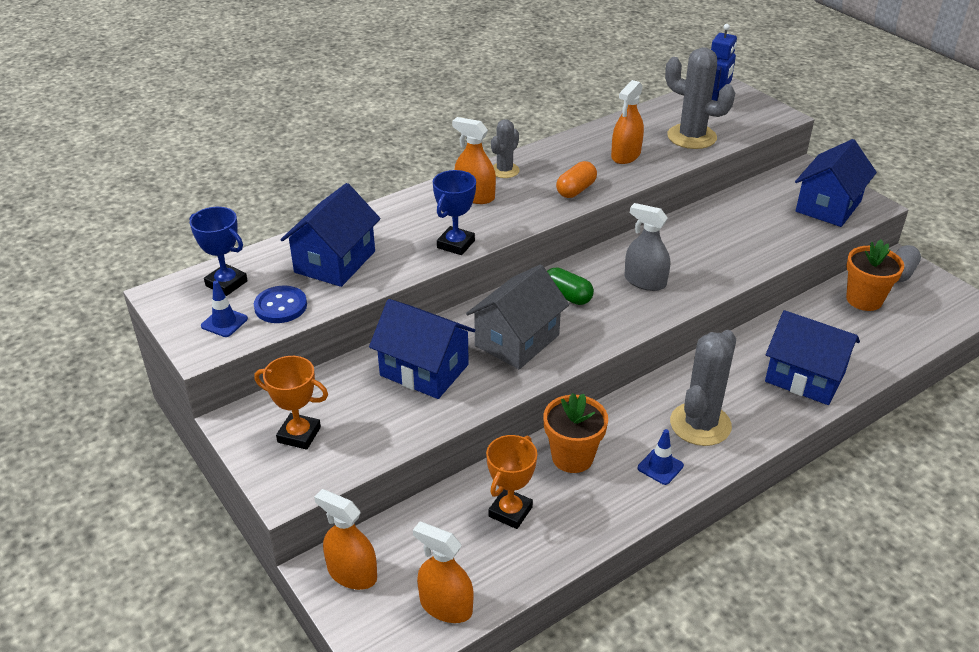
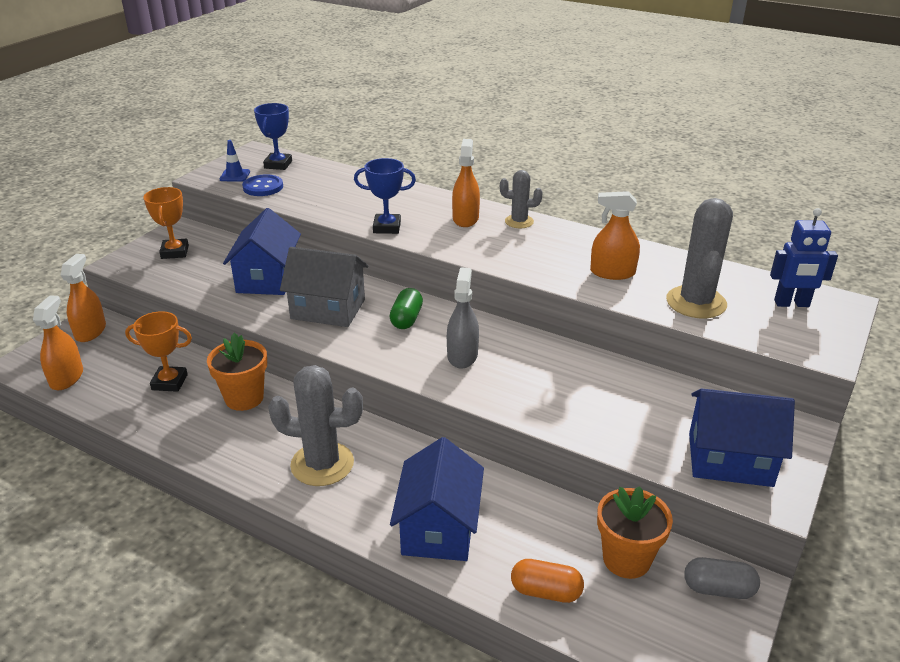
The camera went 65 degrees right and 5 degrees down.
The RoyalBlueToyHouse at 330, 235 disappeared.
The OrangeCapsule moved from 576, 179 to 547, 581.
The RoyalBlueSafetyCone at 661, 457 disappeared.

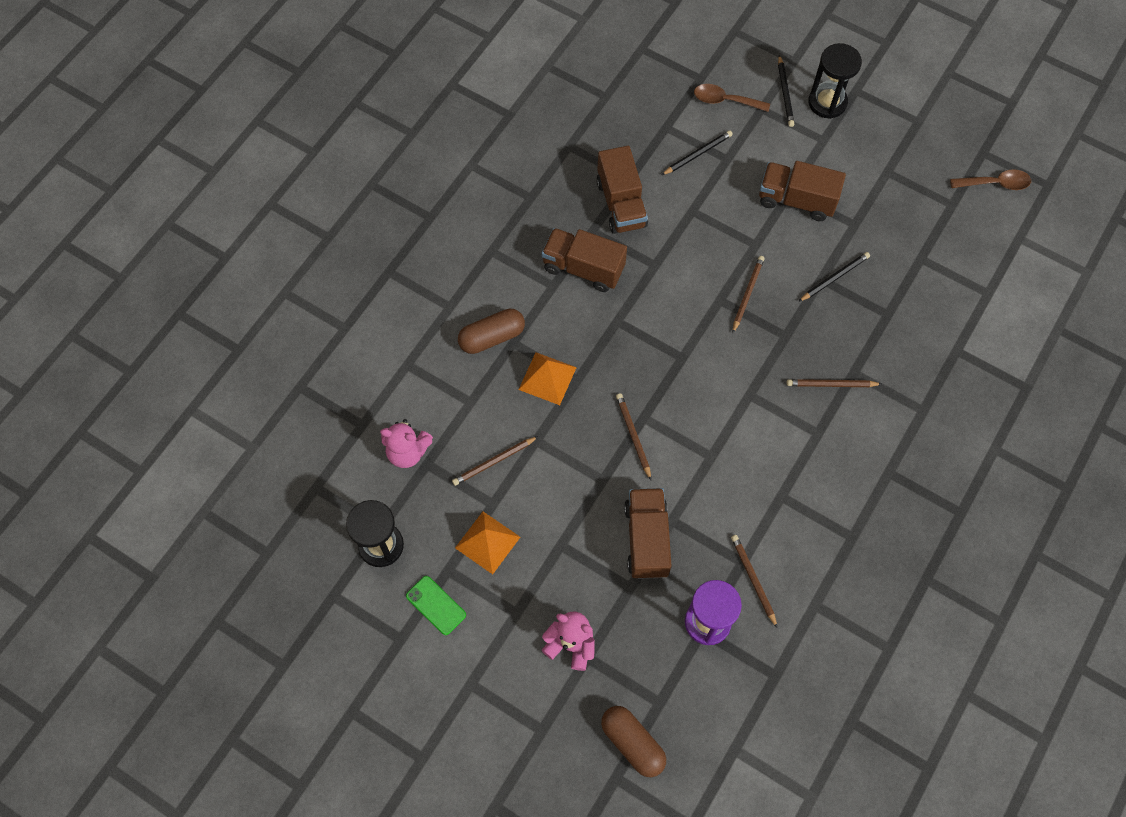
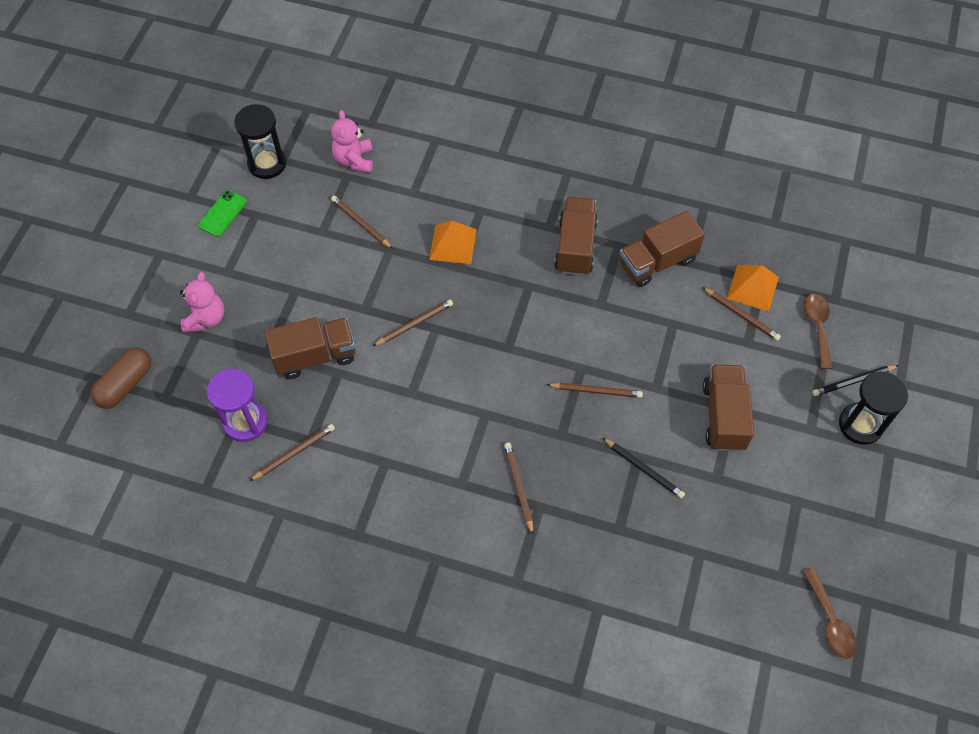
The camera went 75 degrees right and 5 degrees down.
The OrangeSolidPyramid moved from 487, 543 to 753, 288.
The RussetCapsule at 491, 331 disappeared.
The JetBlackPencil at 697, 152 became the RussetPencil at 741, 314.

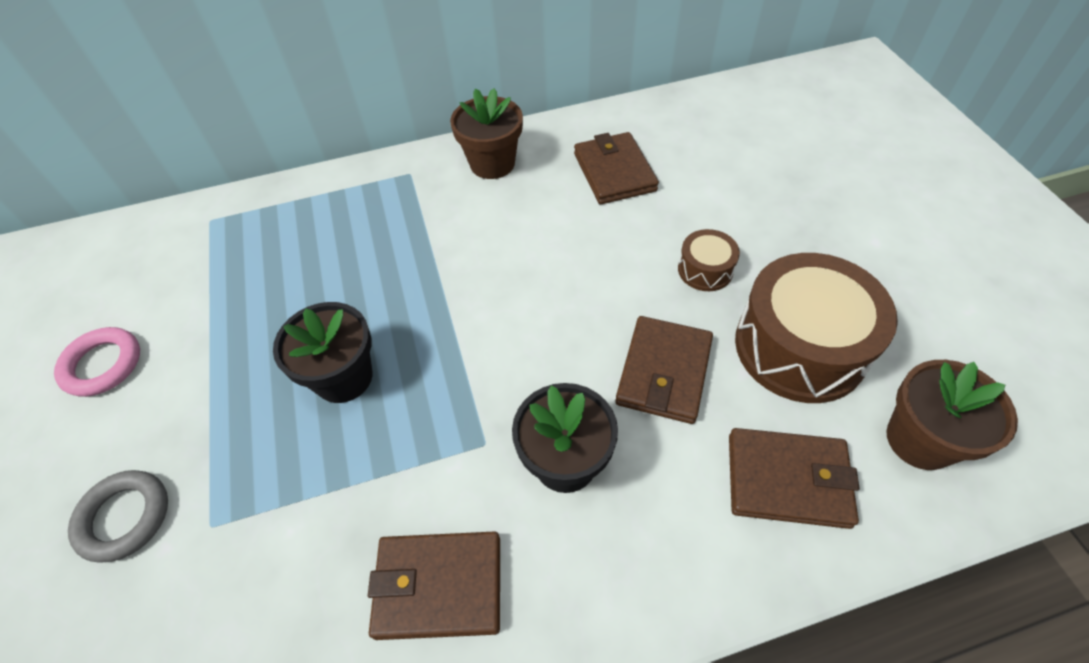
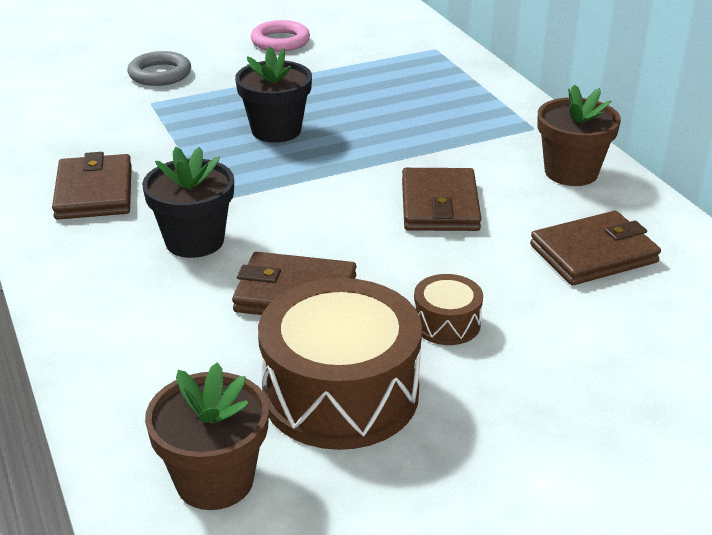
The camera went 80 degrees right and 20 degrees down.
The RussetWallet moved from 794, 478 to 441, 199.

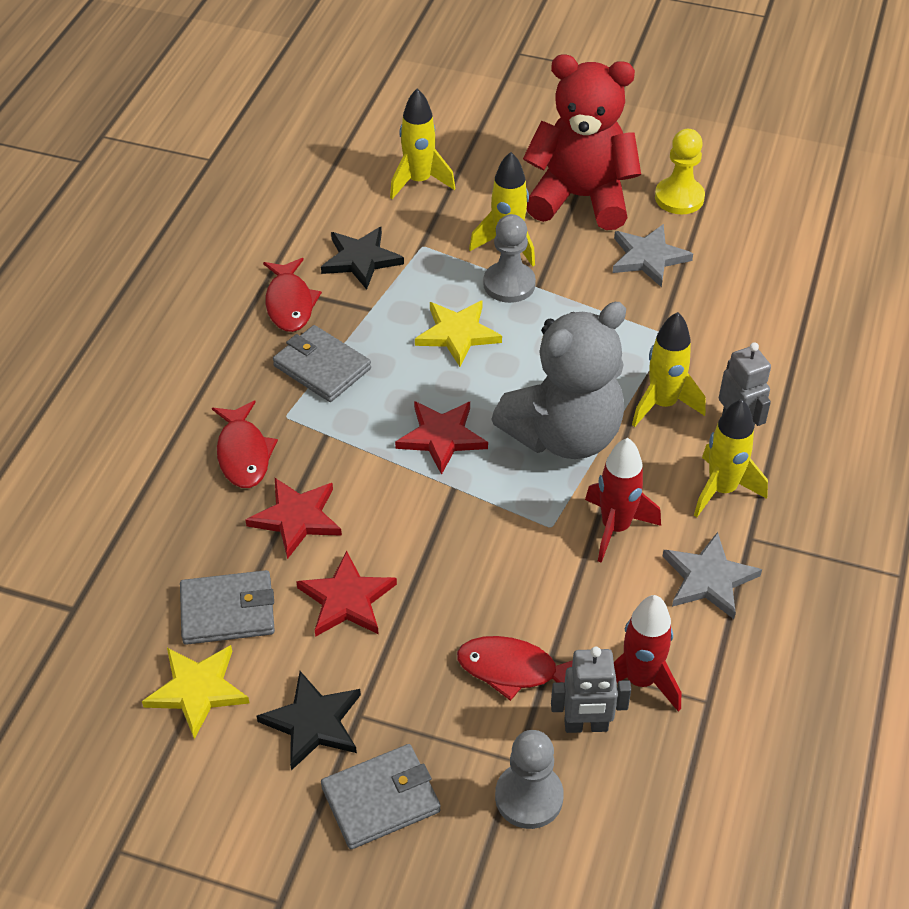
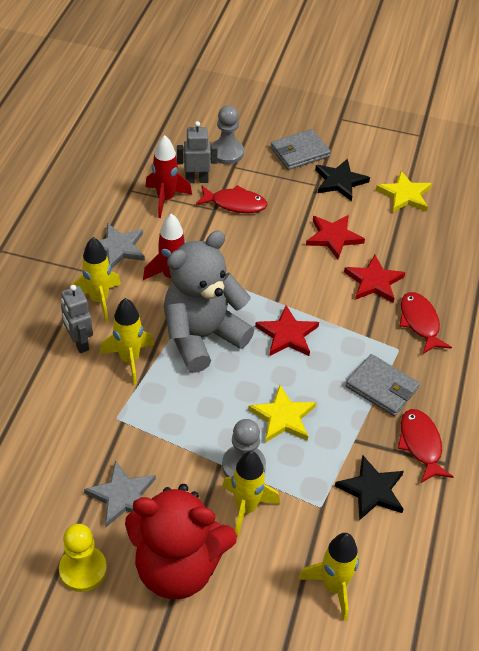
The camera went 175 degrees right and 0 degrees up.
The GreyWallet at 227, 607 disappeared.

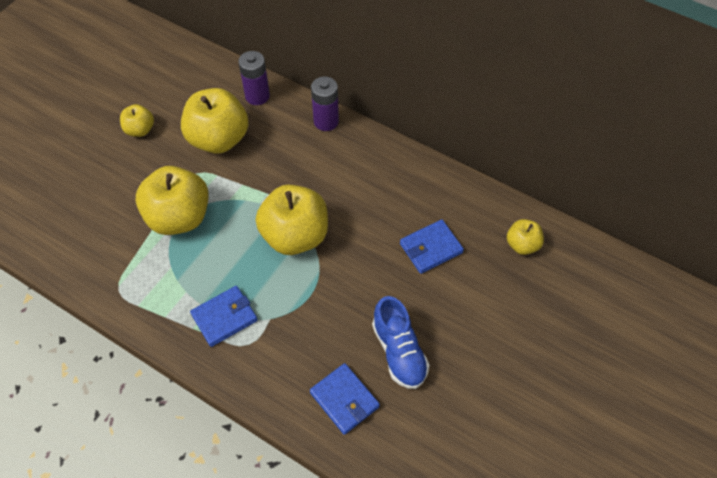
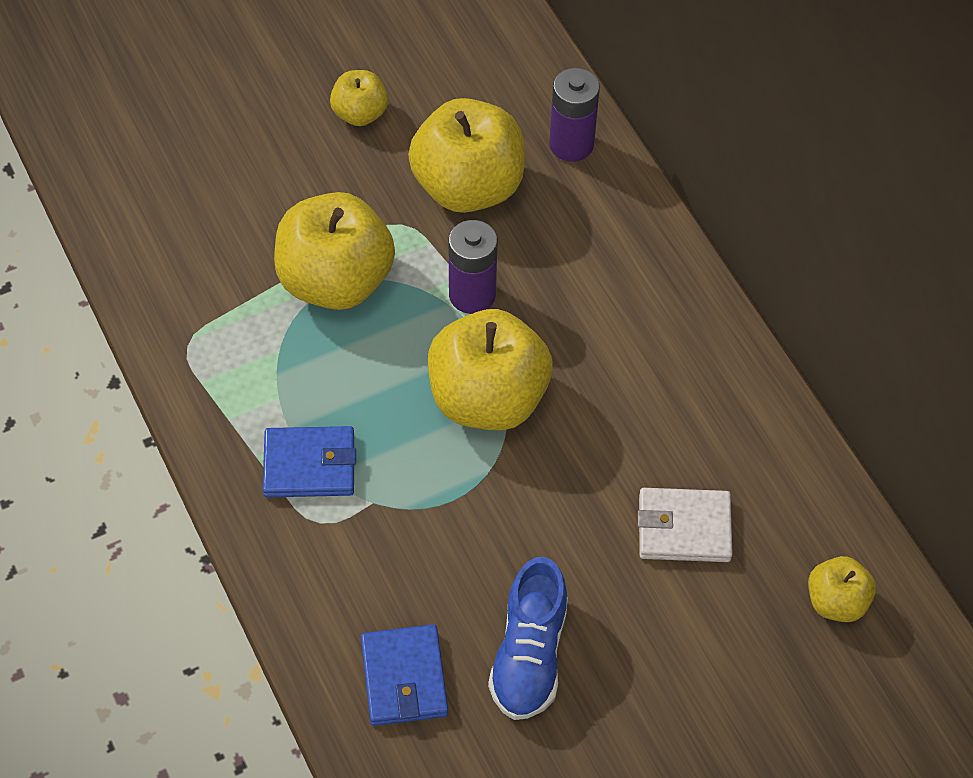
The camera went 30 degrees right and 0 degrees up.
The VioletPowerCell moved from 325, 103 to 473, 267.
The RoyalBlueWallet at 432, 246 became the SnowWhiteWallet at 685, 525.

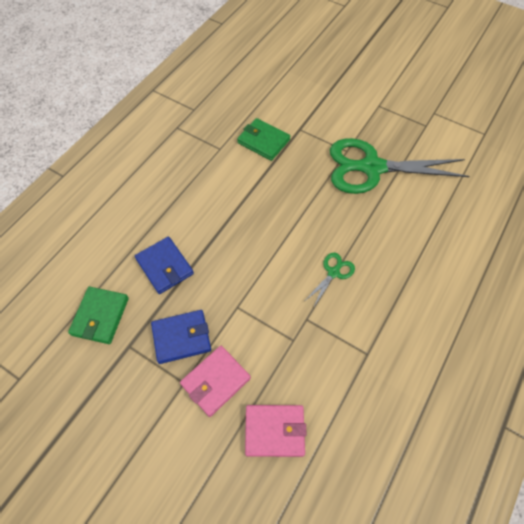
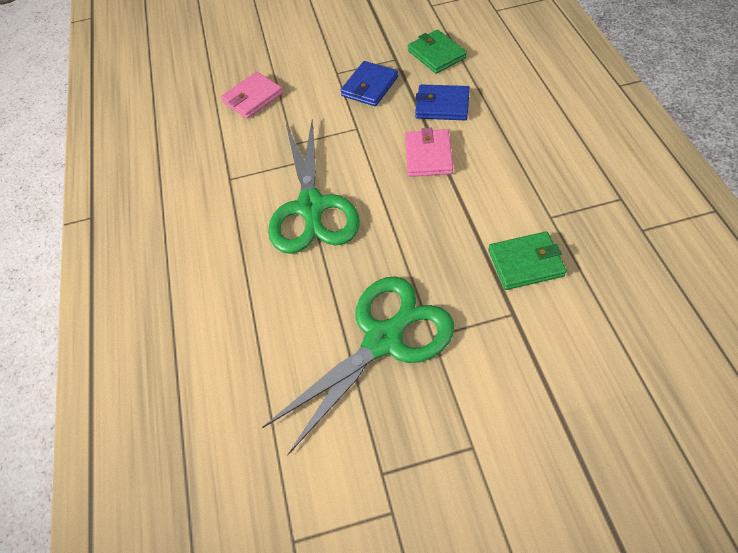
The camera went 140 degrees right and 5 degrees down.
The RosyWallet moved from 215, 381 to 429, 152.
The GreenShears at 330, 280 changed to 2.39 times the size.

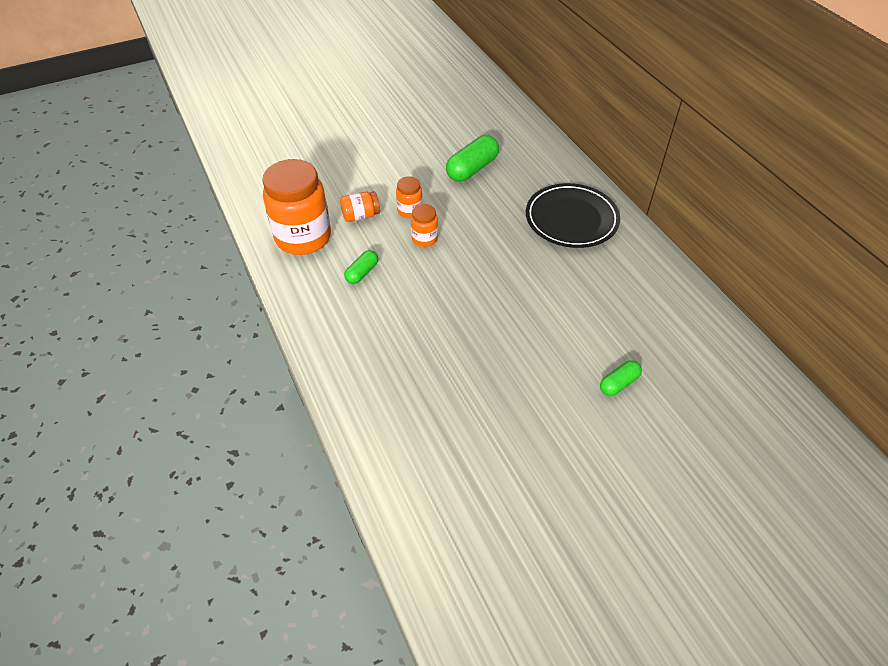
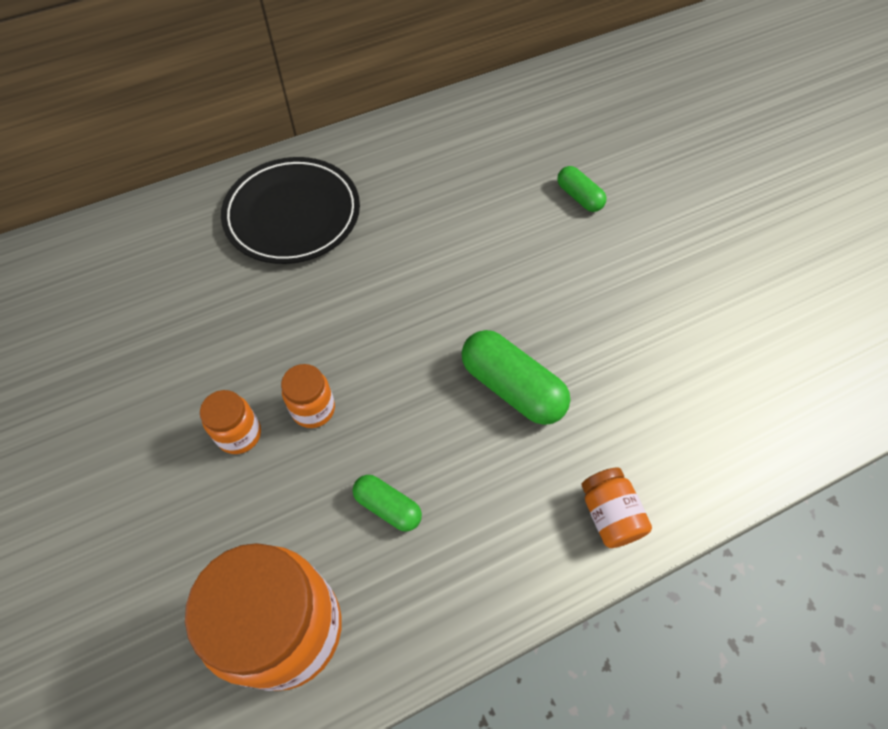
The camera went 90 degrees left and 10 degrees up.
The OrangePreserveJar moved from 360, 206 to 617, 508.
The GreenCapsule moved from 472, 158 to 516, 377.

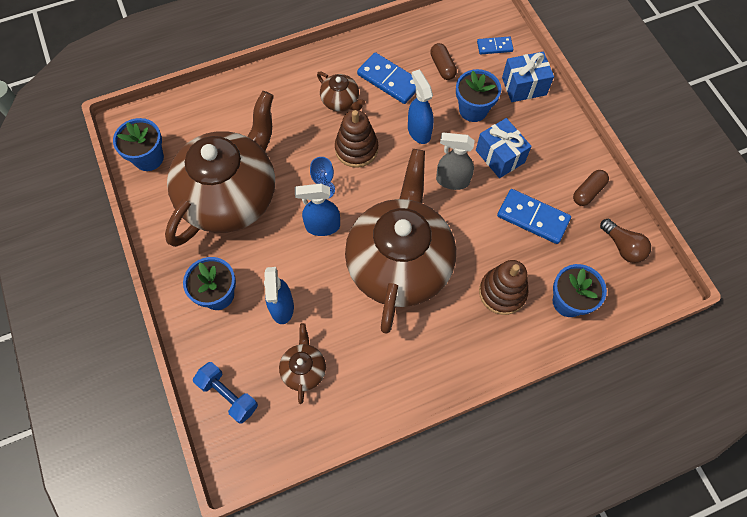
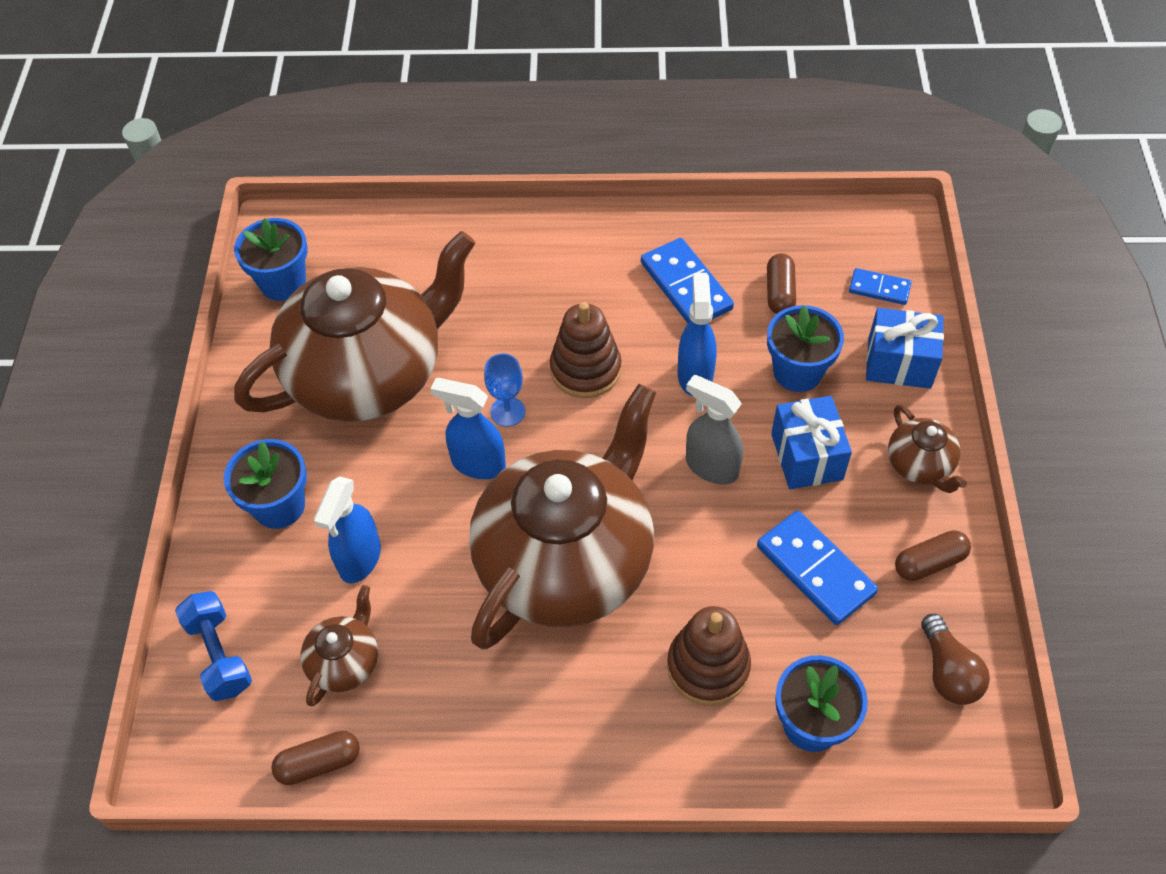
The camera went 25 degrees right and 10 degrees down.
The RussetTeaPot moved from 341, 91 to 927, 448.
The RussetCapsule at 315, 758 appeared.

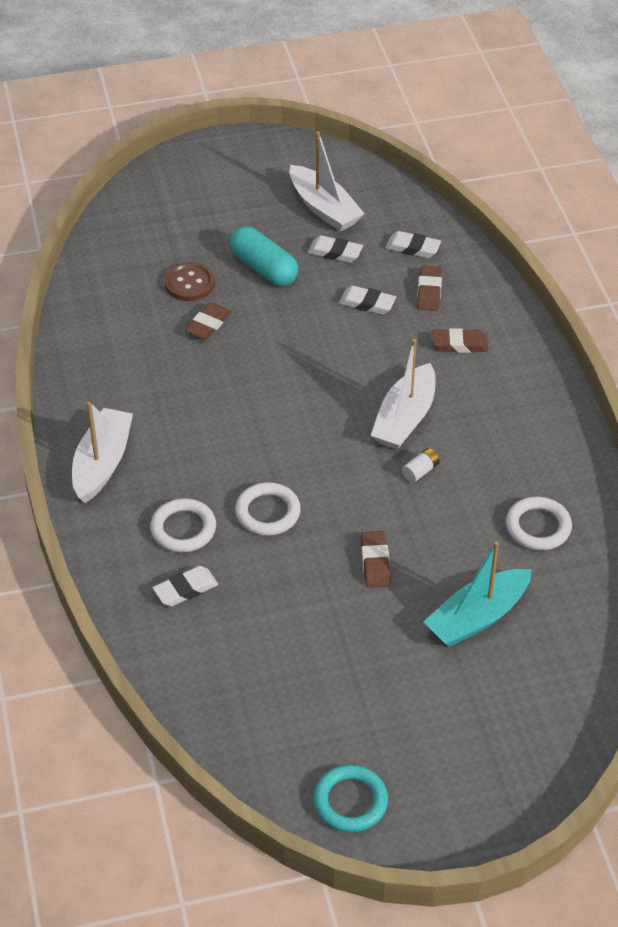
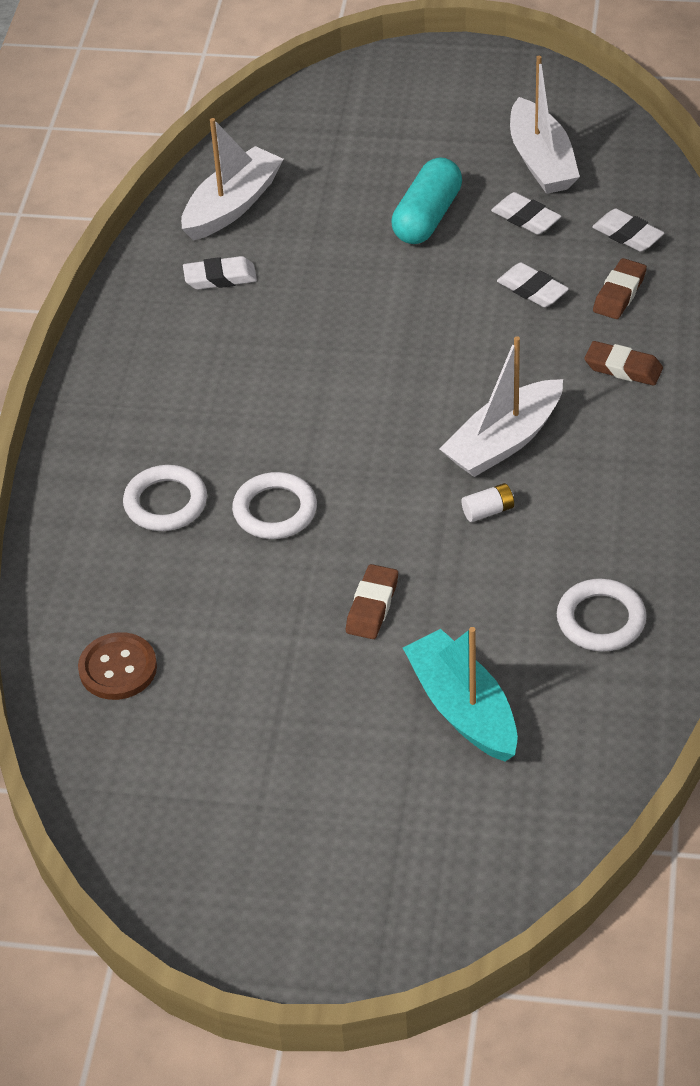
The camera went 25 degrees right and 0 degrees up.
The SnowWhiteToyBoat moved from 102, 452 to 232, 179.
The SnowWhiteEraser moved from 185, 586 to 220, 273.
The RussetSewingButton moved from 189, 281 to 117, 666.
The RussetEraser at 208, 321 disappeared.
The TurquoiseCapsule at 263, 256 turned 45 degrees clockwise.
The TurquoiseHoop at 350, 798 disappeared.
The TurquoiseToyBoat at 477, 594 turned 75 degrees clockwise.

